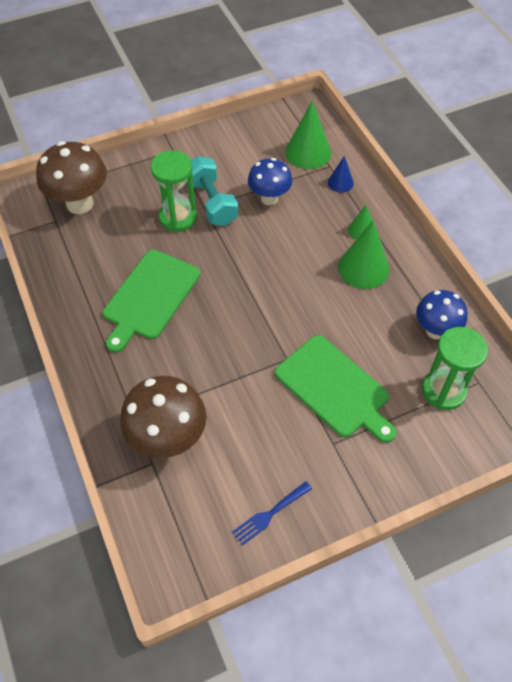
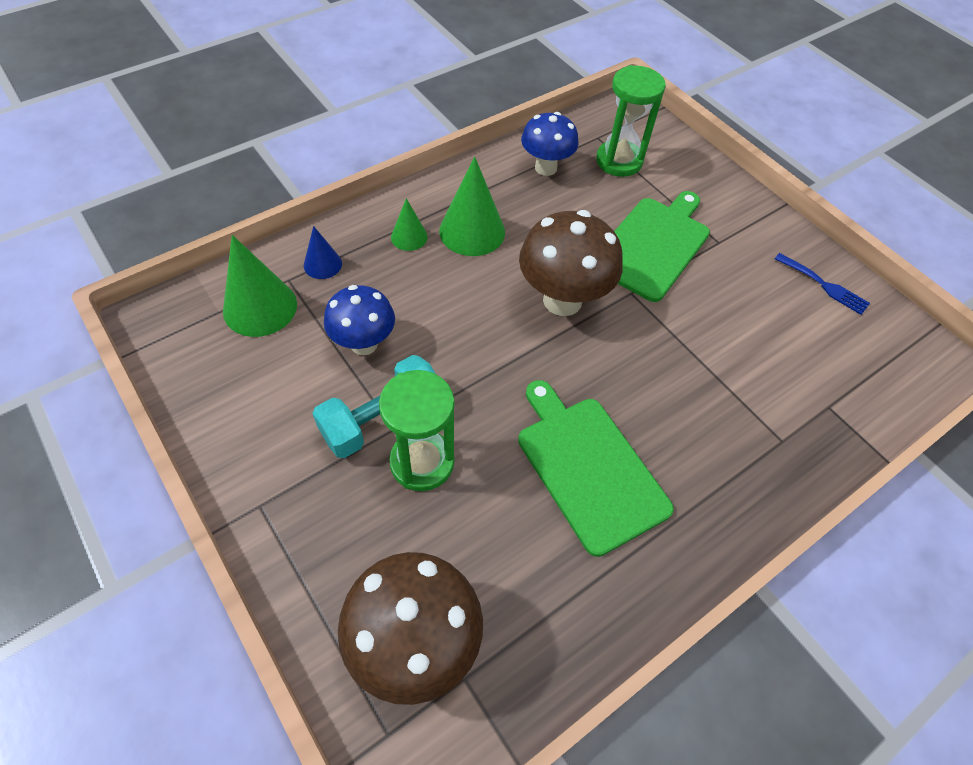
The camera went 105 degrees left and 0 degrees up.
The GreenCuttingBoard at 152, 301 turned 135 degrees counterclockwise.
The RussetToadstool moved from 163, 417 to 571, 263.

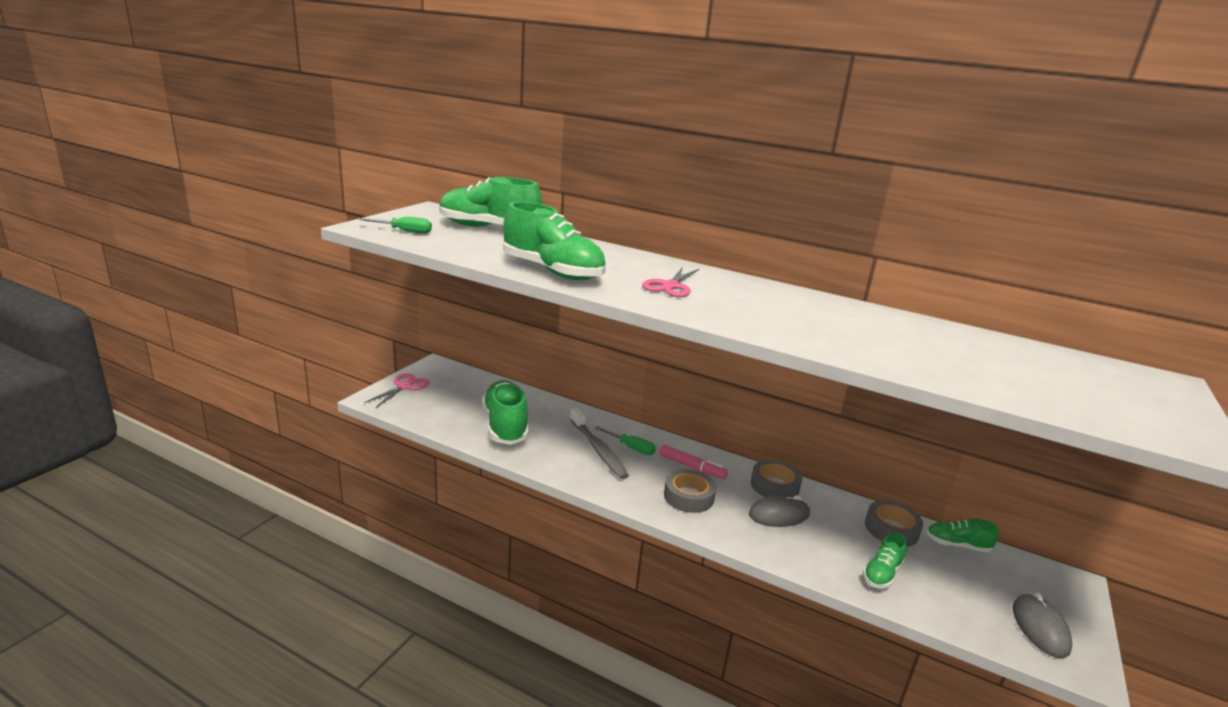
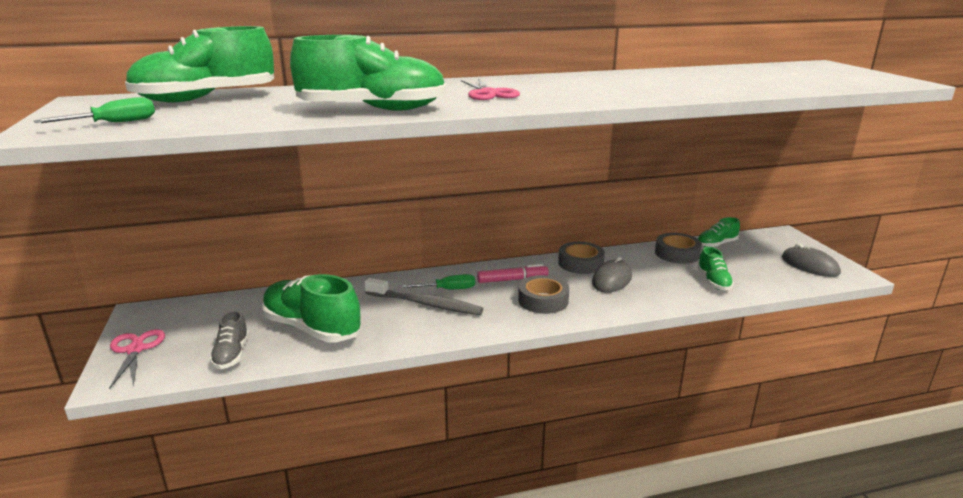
The camera went 40 degrees left and 0 degrees up.
The GreyShoe at 229, 339 appeared.

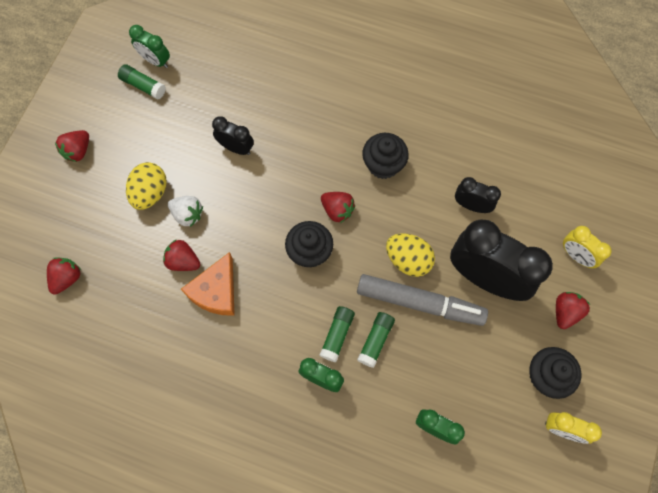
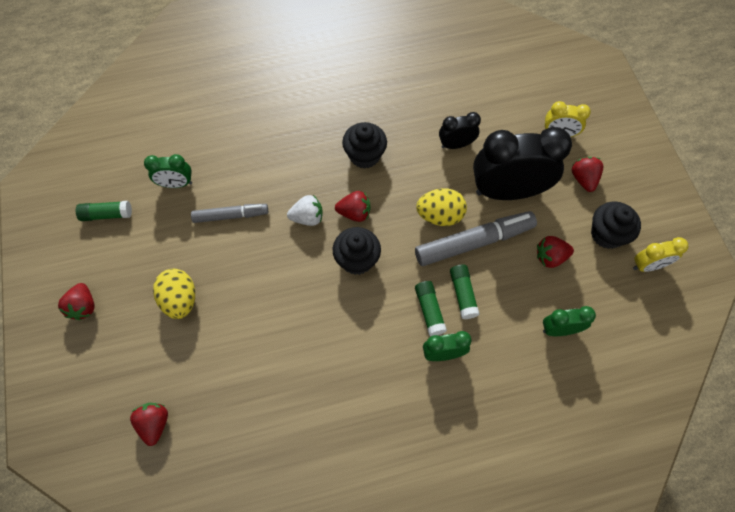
The camera went 35 degrees left and 5 degrees down.
The GreenBedsideClock moved from 149, 46 to 168, 171.
The RedToyStrawberry moved from 181, 255 to 555, 252.
The SnowWhiteToyStrawberry moved from 185, 211 to 305, 210.
The OrangePieceOfCheese at 208, 284 disappeared.
The JetBlackBedsideClock at 233, 135 was replaced by the GreyFeltPen at 229, 213.

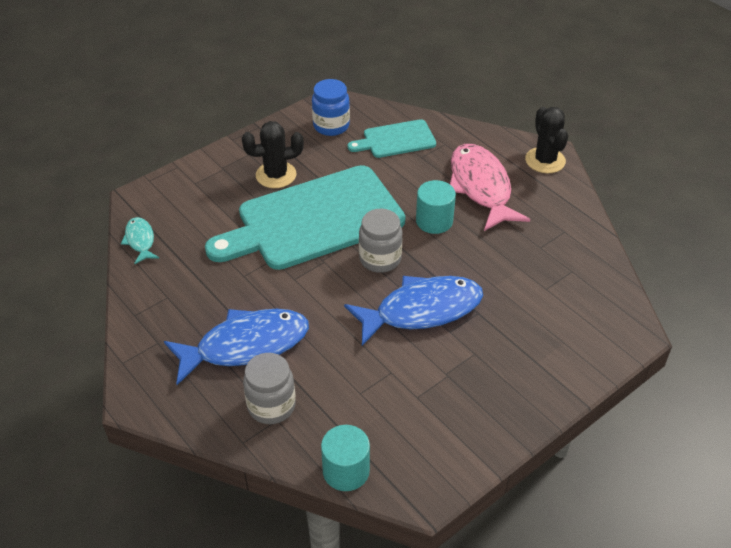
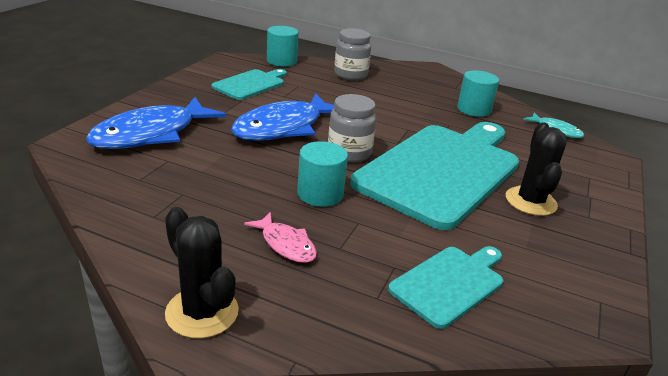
The camera went 150 degrees right and 15 degrees down.
The RoyalBlueToyFish moved from 236, 347 to 156, 123.
The JetBlackCactus at 273, 154 turned 45 degrees counterclockwise.
The RoyalBluePreserveJar at 331, 107 disappeared.
The RosyToyFish at 490, 187 changed to 0.49 times the size.
The TurquoiseCuttingBoard at 249, 84 appeared.
The TurquoiseSolidCylinder at 478, 93 appeared.

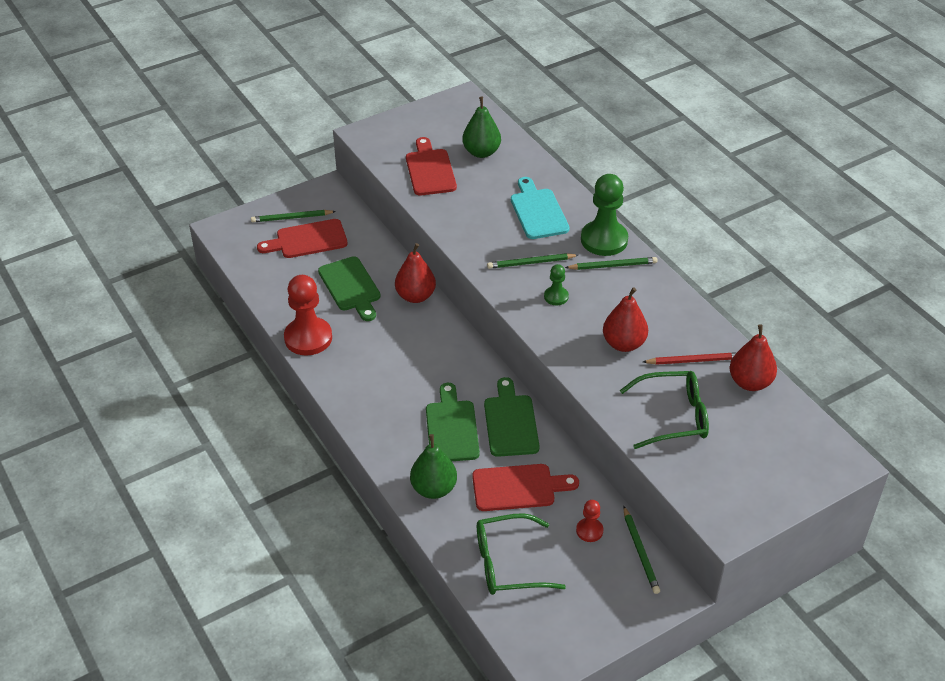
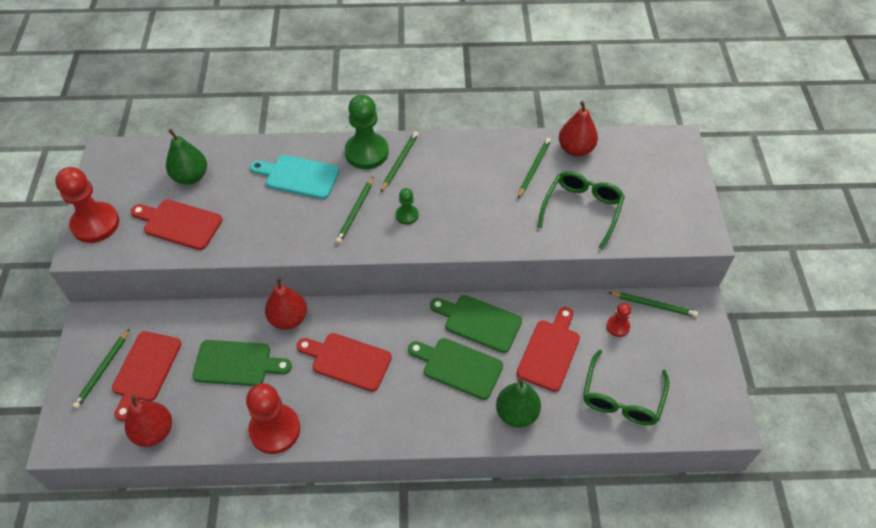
The camera went 60 degrees left and 10 degrees up.
The RedPearFruit moved from 625, 319 to 148, 421.
The RedPencil at 689, 358 became the GreenPencil at 534, 168.
The RedChessPawn at 87, 205 appeared.
The RedCuttingBoard at 344, 362 appeared.

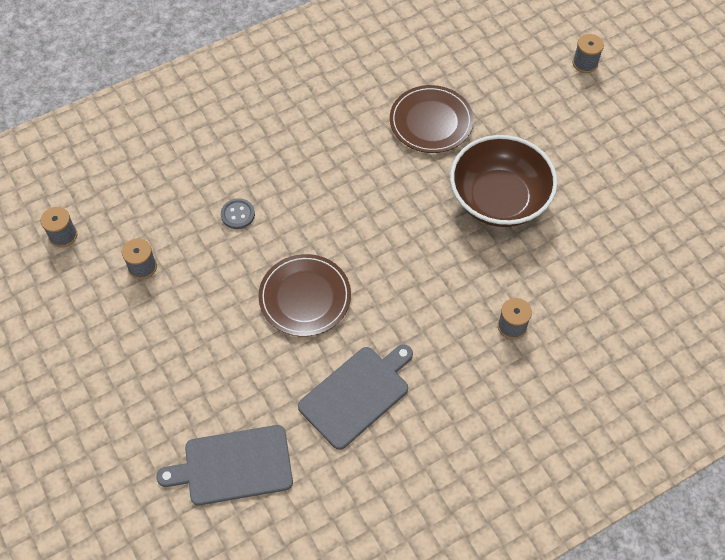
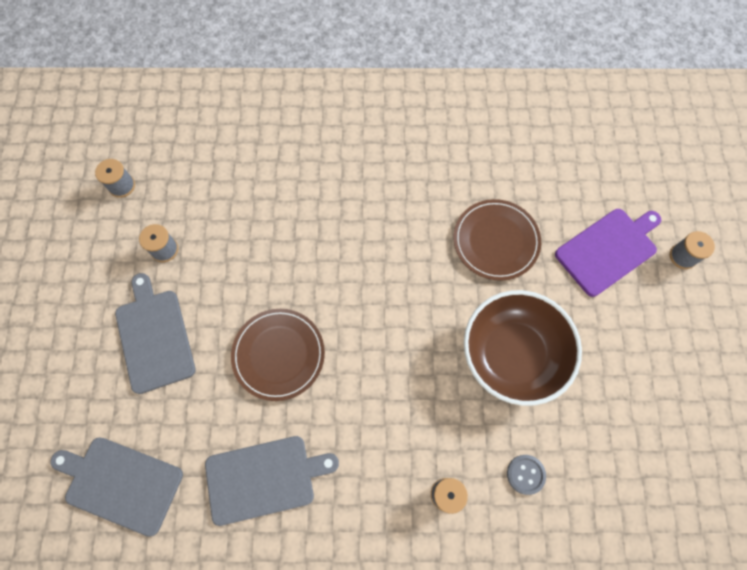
The camera went 30 degrees right and 10 degrees up.
The GreySewingButton moved from 238, 213 to 526, 475.
The GreyCuttingBoard at 155, 333 appeared.
The VioletCuttingBoard at 608, 253 appeared.

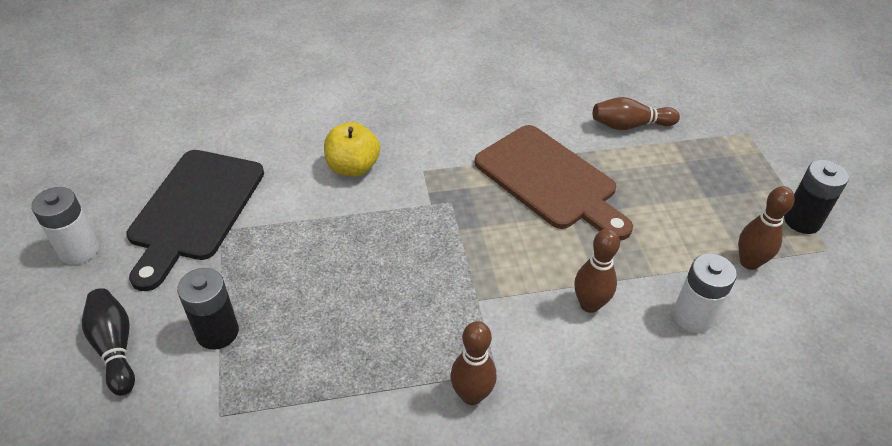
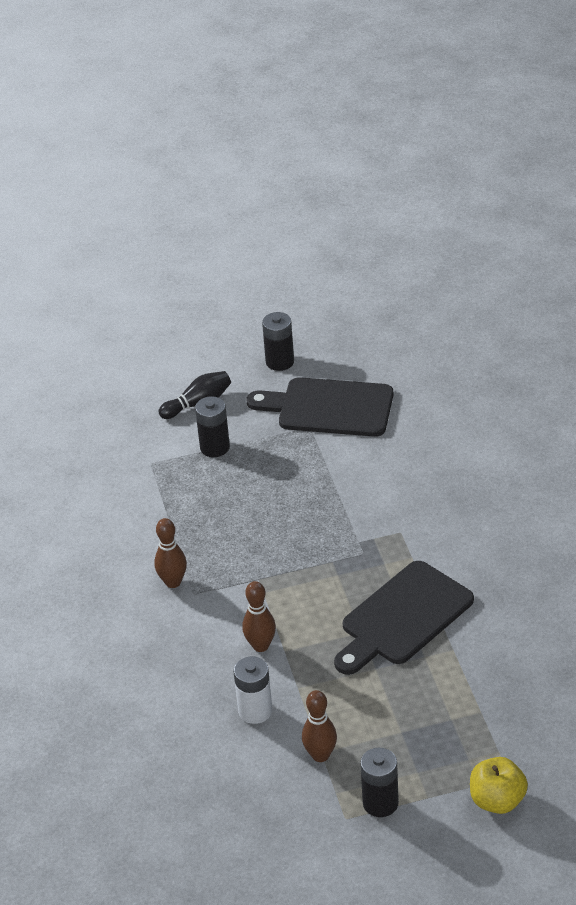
The camera went 90 degrees right and 5 degrees down.
The SnowWhitePowerCell at 65, 226 became the JetBlackPowerCell at 278, 341.
The GoldenAppleFruit moved from 352, 149 to 499, 785.
The RussetCuttingBoard at 554, 182 became the JetBlackCuttingBoard at 404, 618.
The RussetSkittle at 636, 113 disappeared.

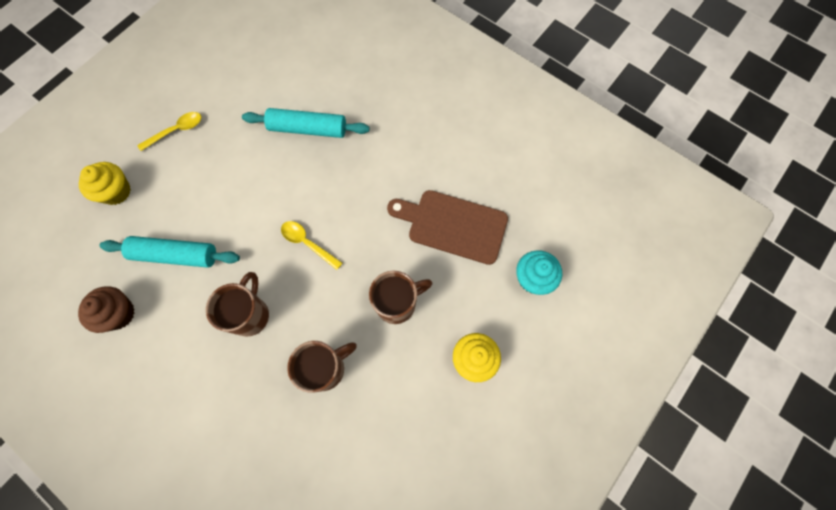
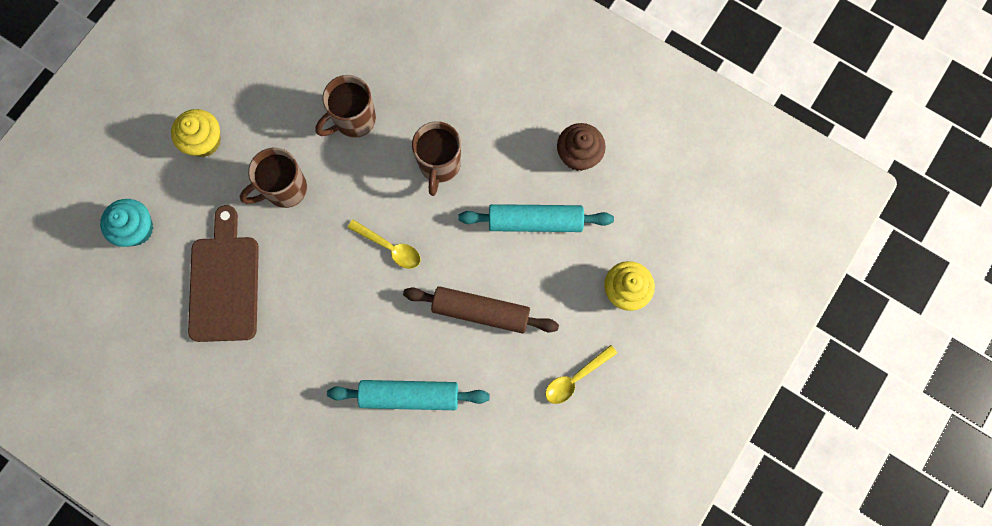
The camera went 175 degrees right and 5 degrees up.
The RussetCuttingBoard at 447, 227 turned 105 degrees counterclockwise.
The RussetDoughRoller at 481, 309 appeared.

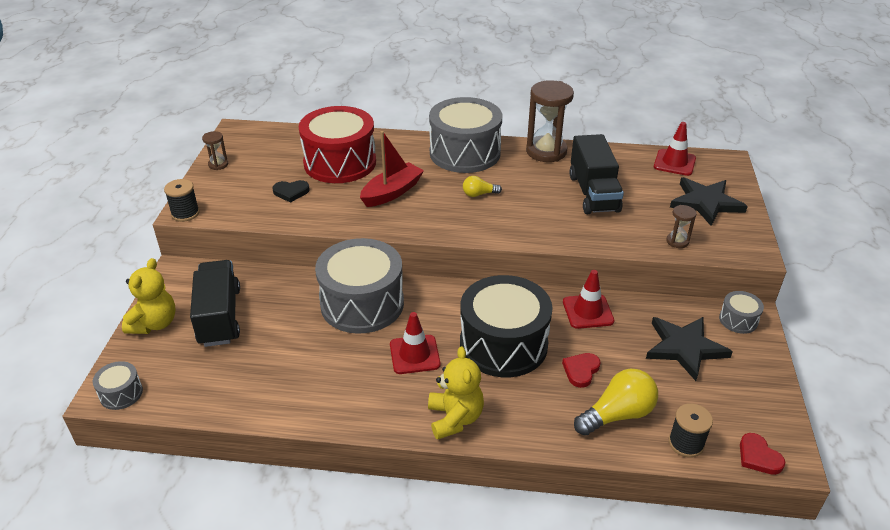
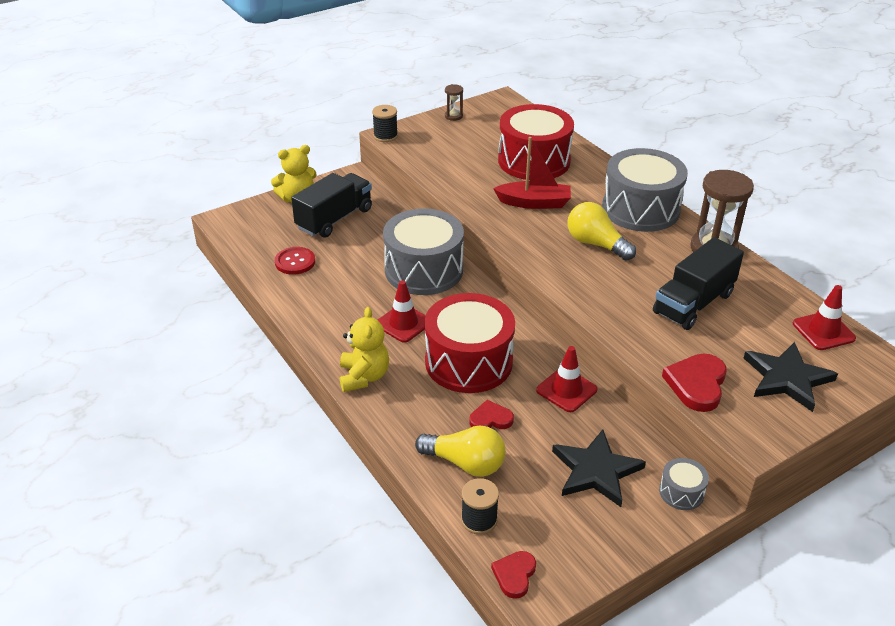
The camera went 50 degrees right and 0 degrees up.
The GreyDrum at 118, 385 disappeared.
The JetBlackHeartShape at 291, 191 disappeared.
The GoldenStuffedBear at 456, 393 turned 45 degrees counterclockwise.
The JetBlackDrum at 506, 326 became the RedDrum at 470, 343.
The GoldenBulb at 482, 186 changed to 1.84 times the size.
The RussetSandglass at 681, 226 was replaced by the RedHeartShape at 694, 383.
The RedSewingButton at 295, 261 appeared.

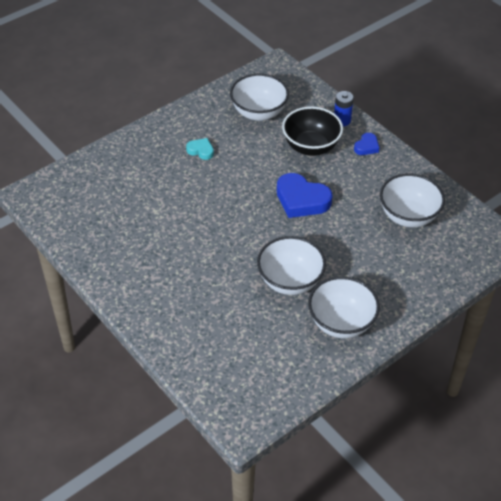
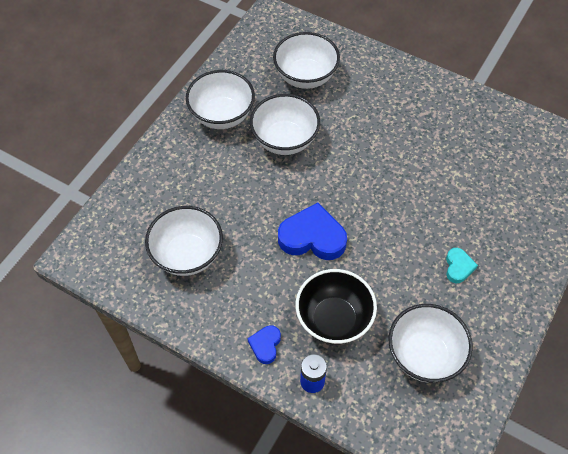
The camera went 160 degrees right and 10 degrees up.
The TurquoiseHeartShape at 200, 149 turned 90 degrees counterclockwise.
The SnowWhiteDeepDish at 306, 60 appeared.

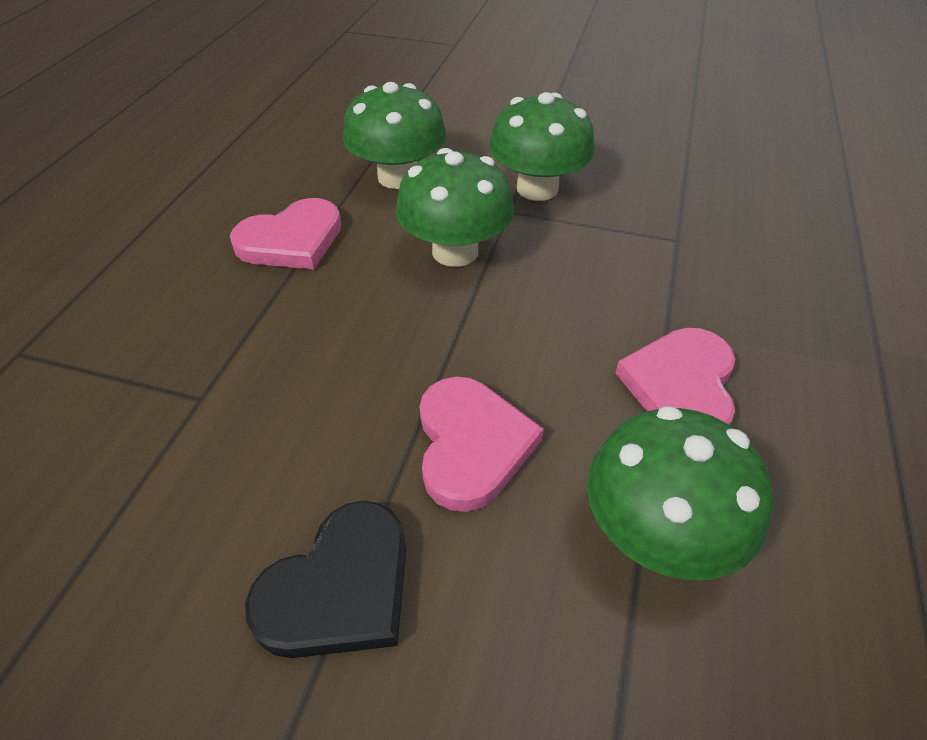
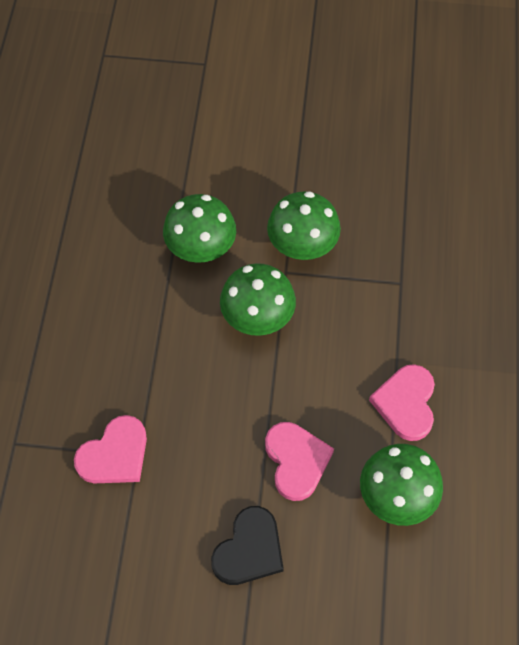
The camera went 10 degrees left and 15 degrees up.
The RosyHeartShape moved from 285, 233 to 110, 449.

